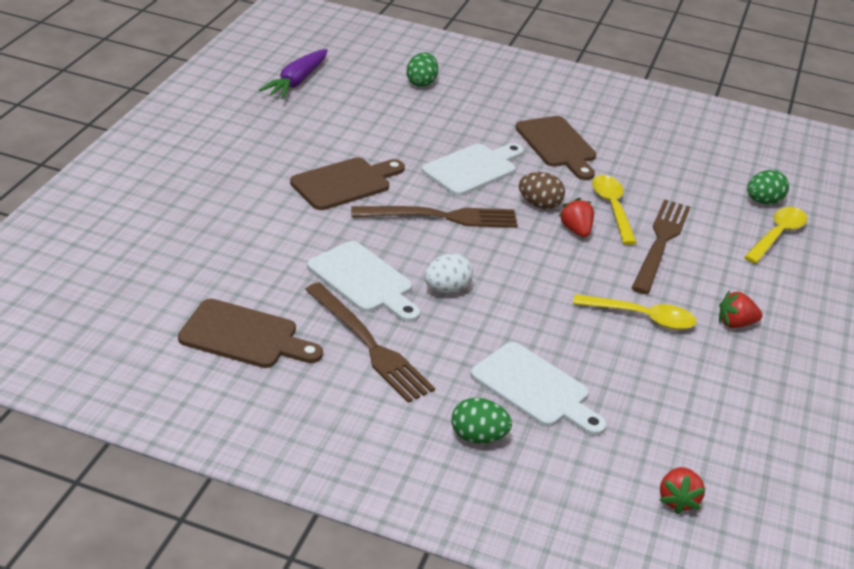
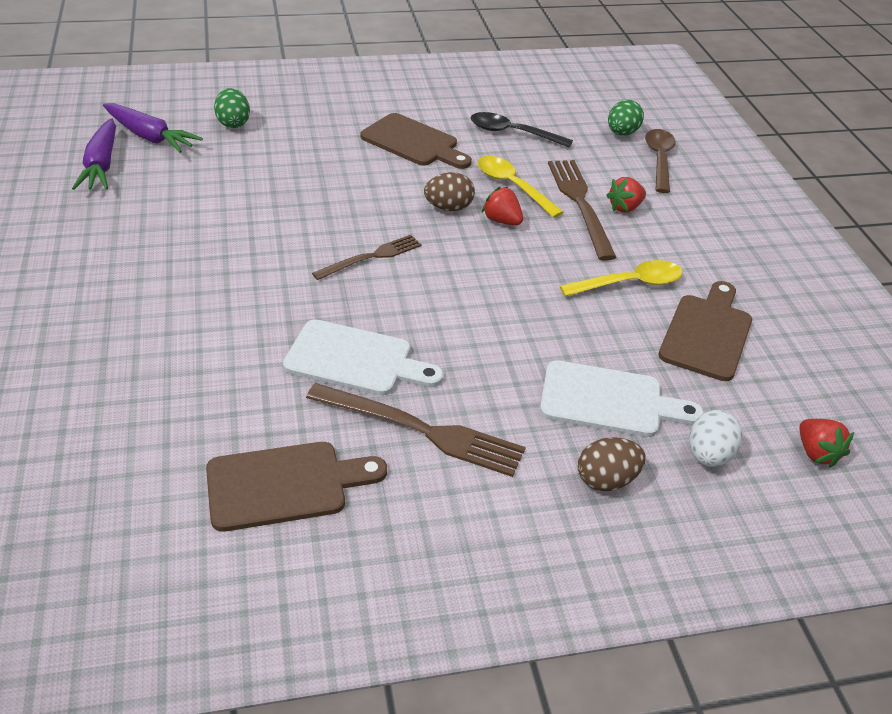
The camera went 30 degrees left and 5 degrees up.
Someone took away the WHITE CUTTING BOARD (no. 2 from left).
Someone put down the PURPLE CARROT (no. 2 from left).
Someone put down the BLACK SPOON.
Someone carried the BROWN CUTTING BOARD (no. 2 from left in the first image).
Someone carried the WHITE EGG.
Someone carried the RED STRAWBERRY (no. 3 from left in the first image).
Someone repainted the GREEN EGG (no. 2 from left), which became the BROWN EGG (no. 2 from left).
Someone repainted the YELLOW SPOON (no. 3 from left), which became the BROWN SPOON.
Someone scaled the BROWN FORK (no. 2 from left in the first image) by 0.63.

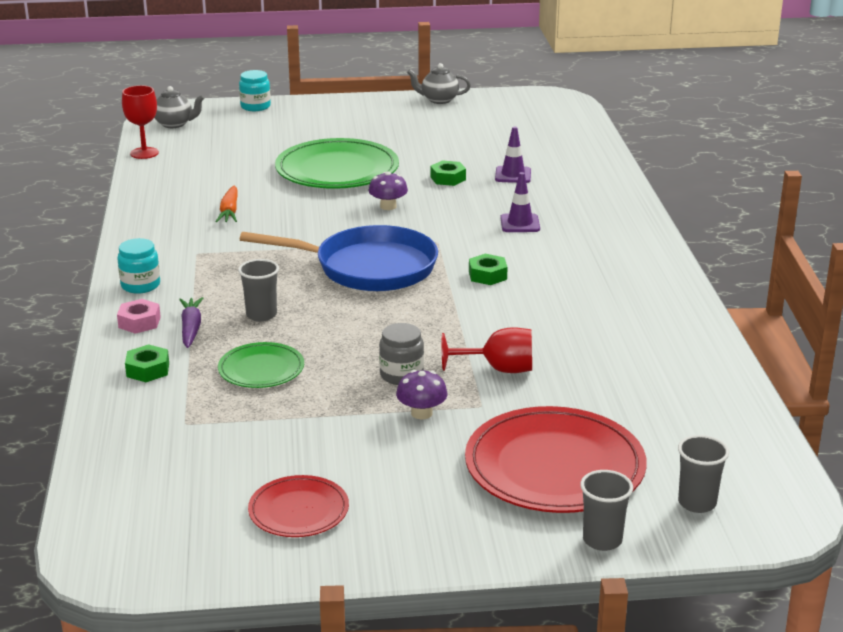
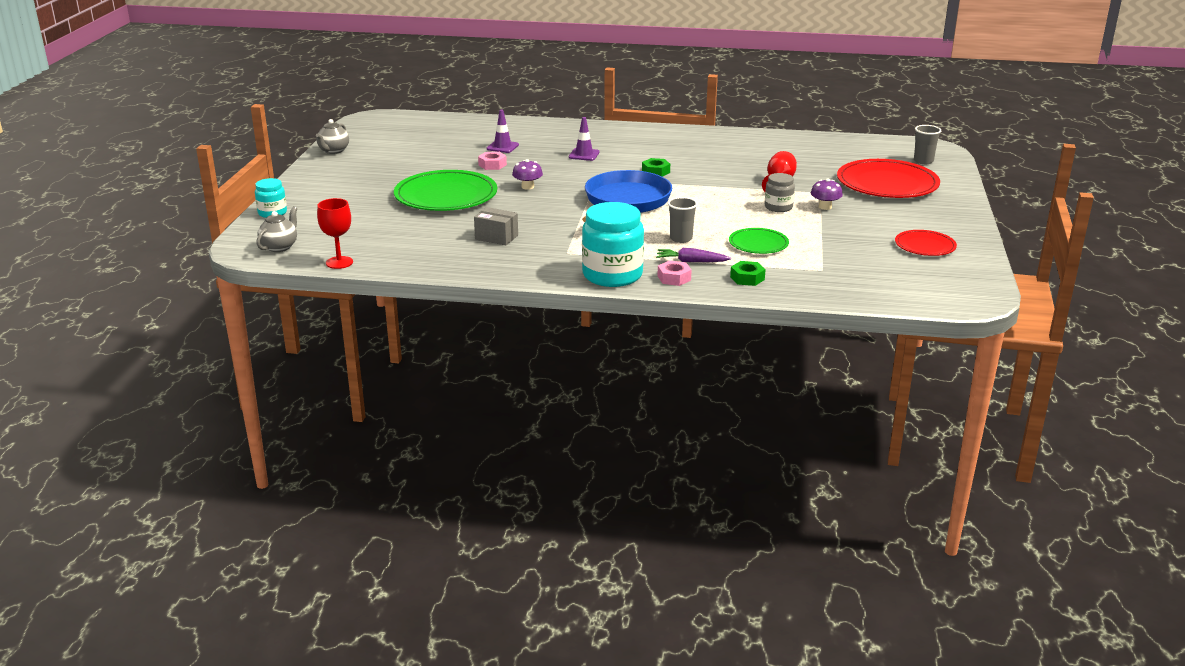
The camera went 75 degrees left and 0 degrees up.
Someone took away the GREY CUP (no. 2 from left).
Someone swapped the ORANGE CARROT for the GREY BOX.
Someone repainted the GREEN NUT (no. 2 from left), which became the PINK NUT (no. 1 from left).
Someone scaled the TURQUOISE JAR (no. 1 from left in the first image) by 1.90.

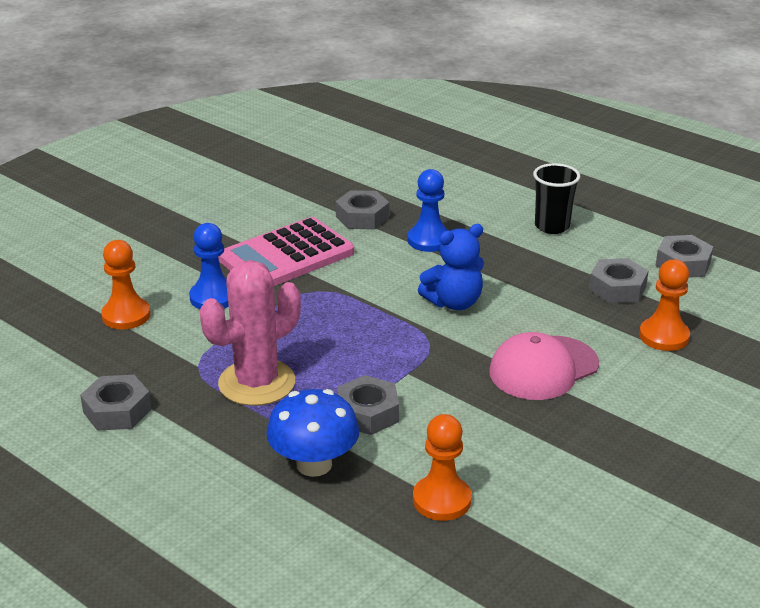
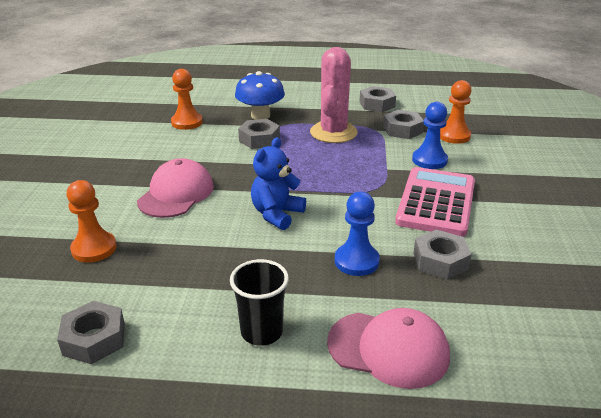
The camera went 145 degrees right and 0 degrees up.
Someone put down the PINK CAP (no. 2 from left).
Someone carried the GREY NUT (no. 4 from left).

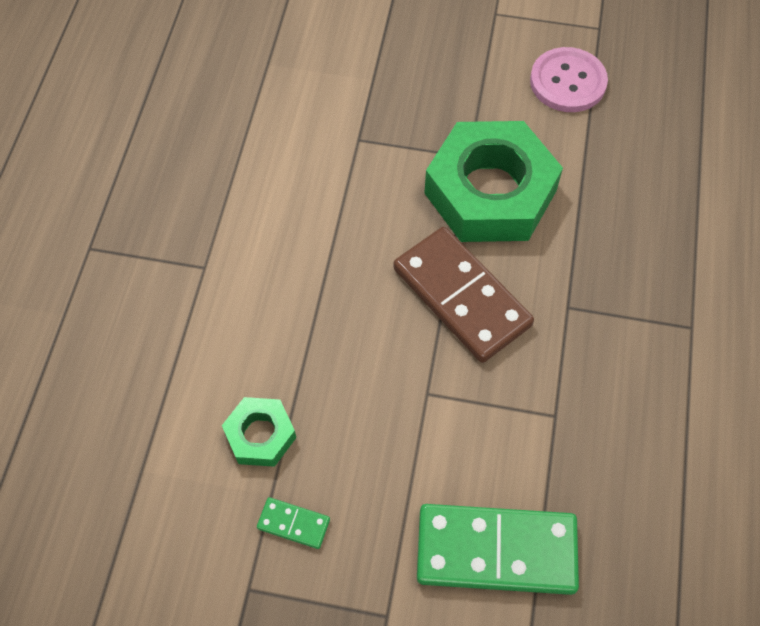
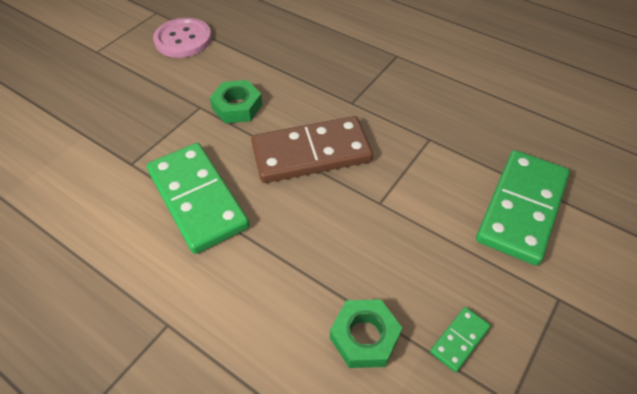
The camera went 65 degrees left and 10 degrees down.
Someone put down the GREEN DOMINO (no. 1 from left).
Someone scaled the GREEN NUT (no. 2 from left in the first image) by 0.48.

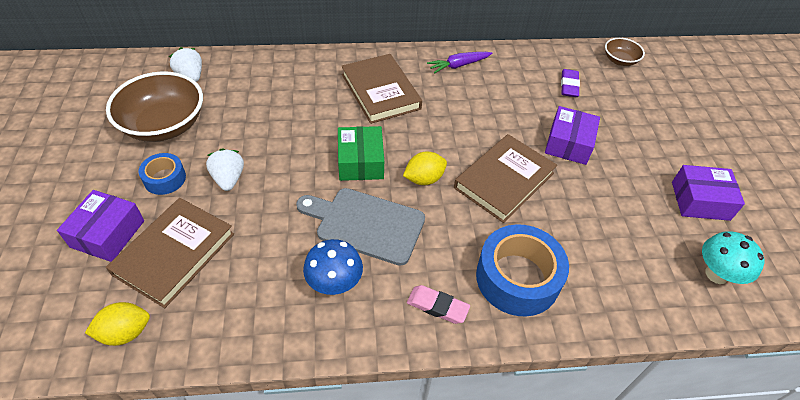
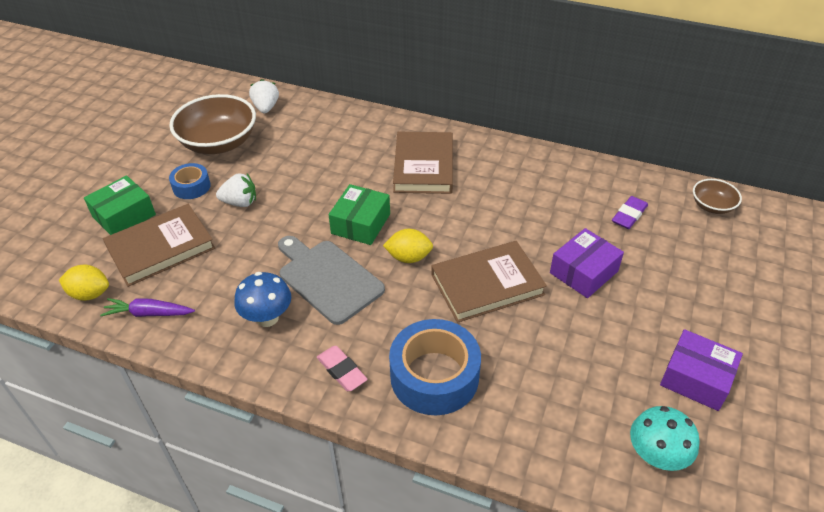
The camera went 30 degrees right and 5 degrees down.
Someone carried the PURPLE CARROT.
Someone repainted the PURPLE BOX (no. 1 from left), which became the GREEN BOX (no. 1 from left).
Someone rotated the WHITE STRAWBERRY (no. 2 from left in the first image) by 75 degrees clockwise.

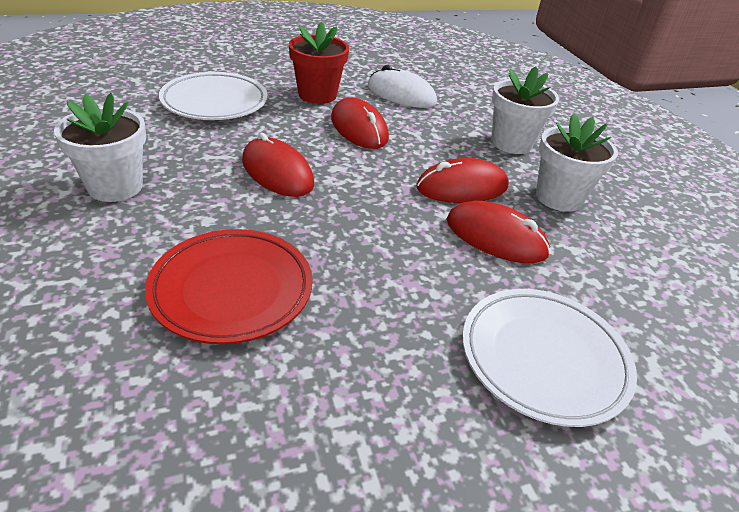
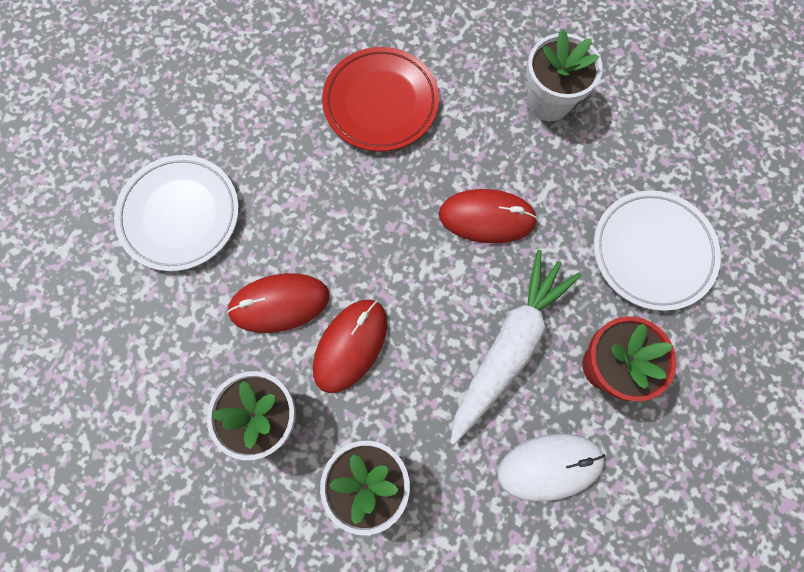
The camera went 140 degrees right and 35 degrees up.
Someone swapped the RED MOUSE (no. 2 from left) for the WHITE CARROT.

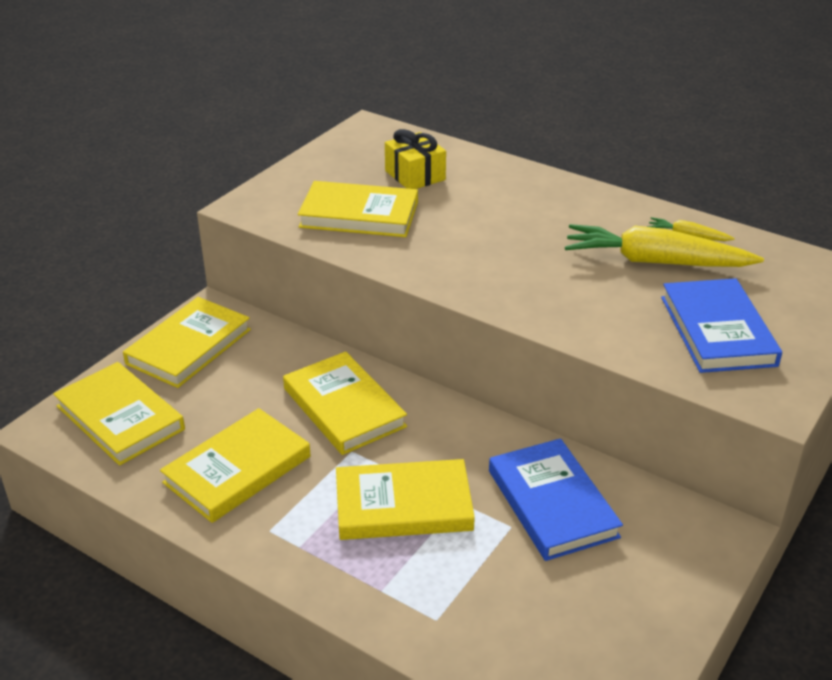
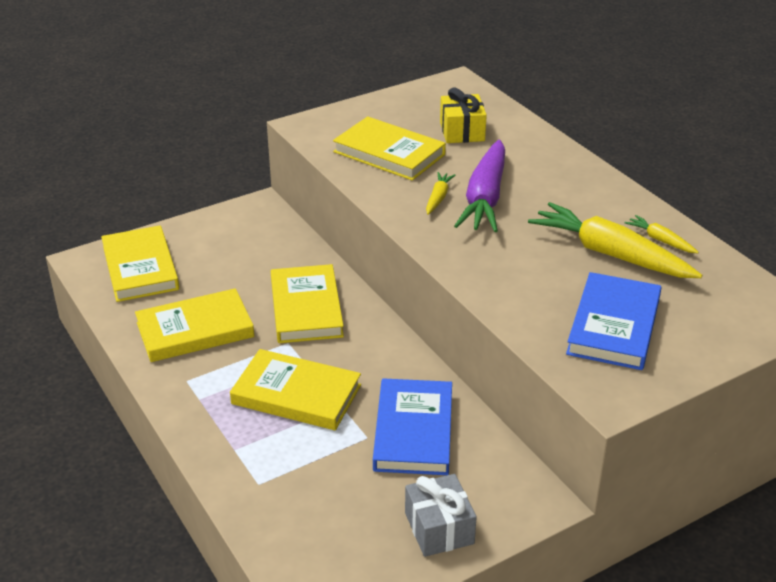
The camera went 25 degrees right and 0 degrees up.
Someone took away the YELLOW BOOK (no. 2 from left).
Someone put down the GREY GIFT.
Someone put down the YELLOW CARROT (no. 1 from left).
Someone put down the PURPLE CARROT.

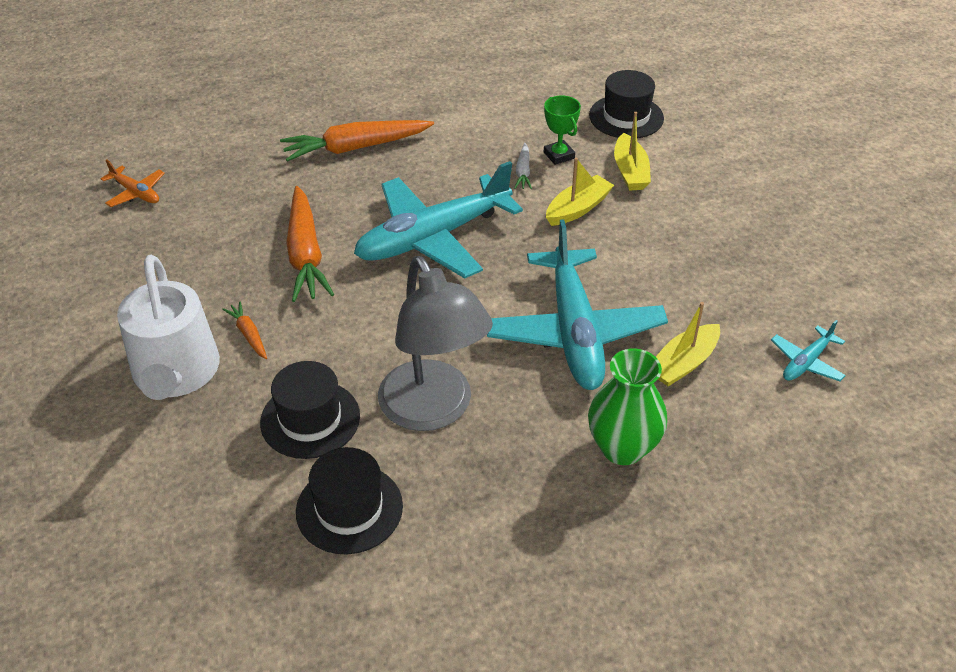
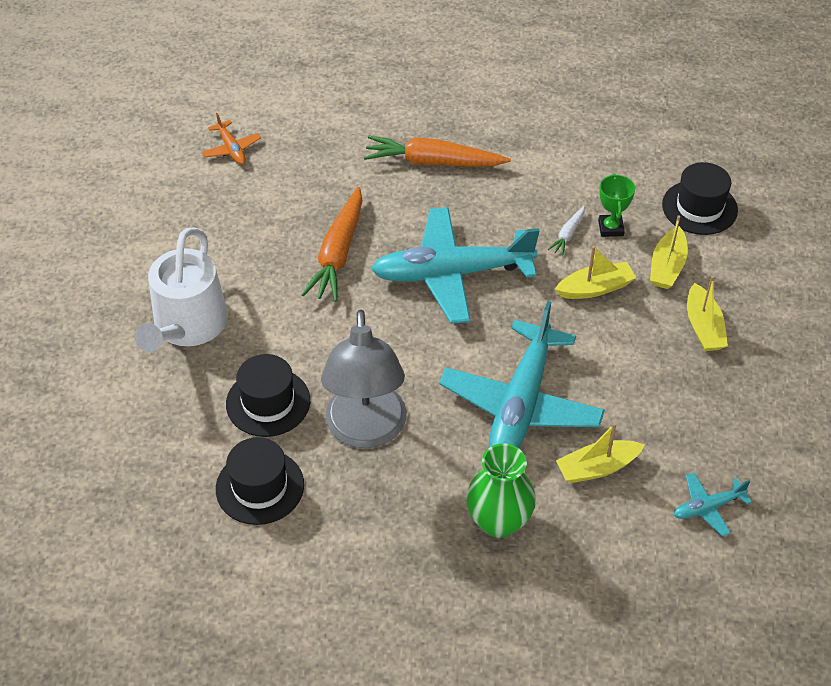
The camera went 25 degrees right and 5 degrees up.
Someone took away the ORANGE CARROT (no. 1 from left).
Someone put down the YELLOW BOAT (no. 4 from left).

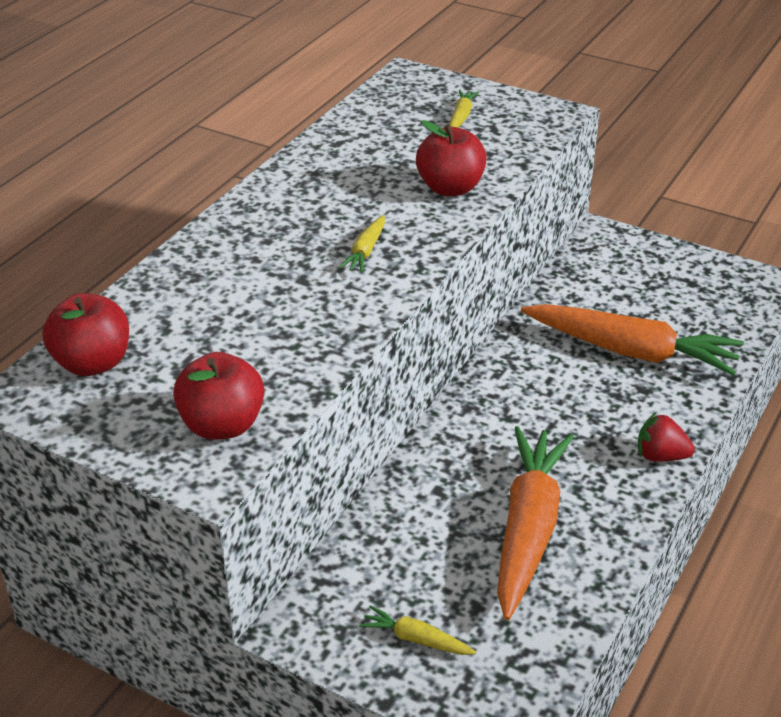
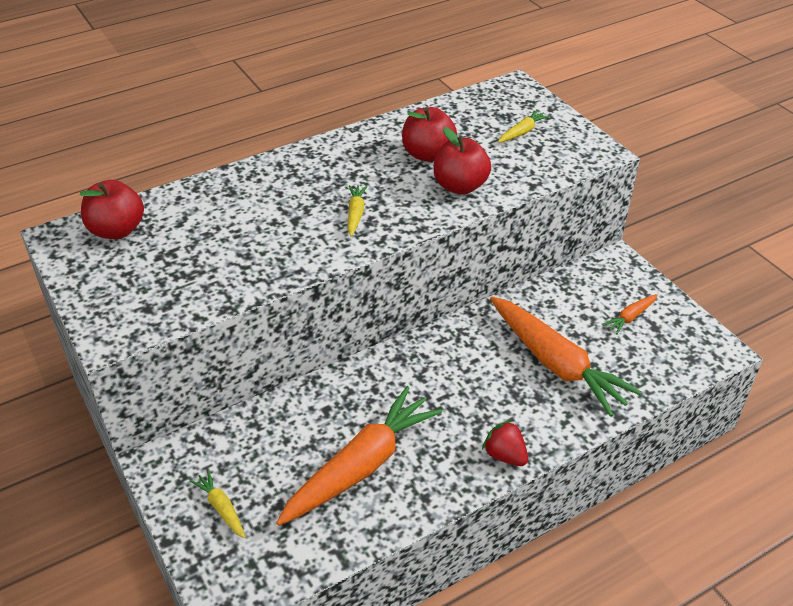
The camera went 30 degrees right and 5 degrees up.
Someone put down the ORANGE CARROT (no. 3 from left).
Someone carried the RED APPLE (no. 2 from left).
Someone rotated the YELLOW CARROT (no. 1 from left in the first image) by 135 degrees clockwise.

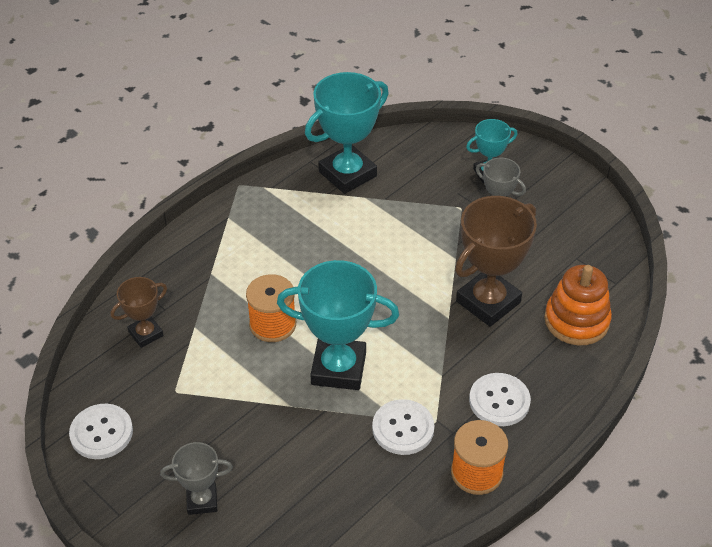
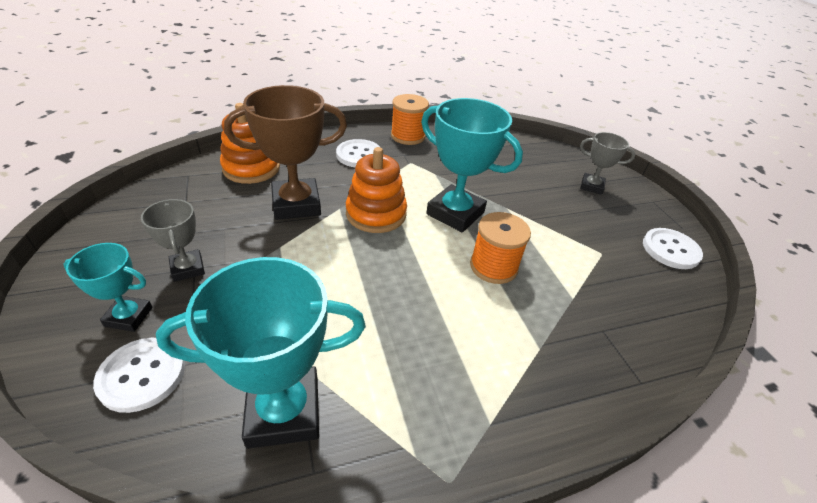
The camera went 155 degrees left and 5 degrees down.
Someone took away the BROWN TROPHY (no. 1 from left).
Someone put down the ORANGE STACKING TOY (no. 2 from left).
Someone carried the WHITE BUTTON (no. 2 from left in the first image).

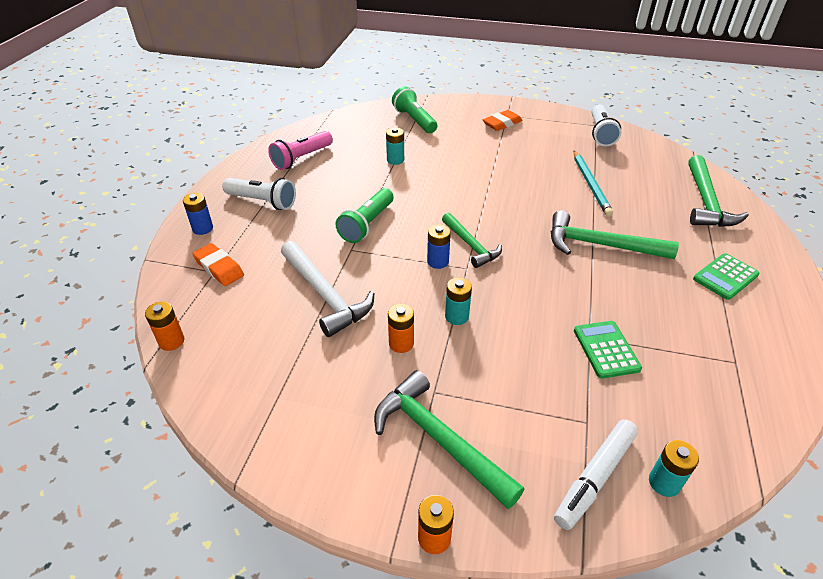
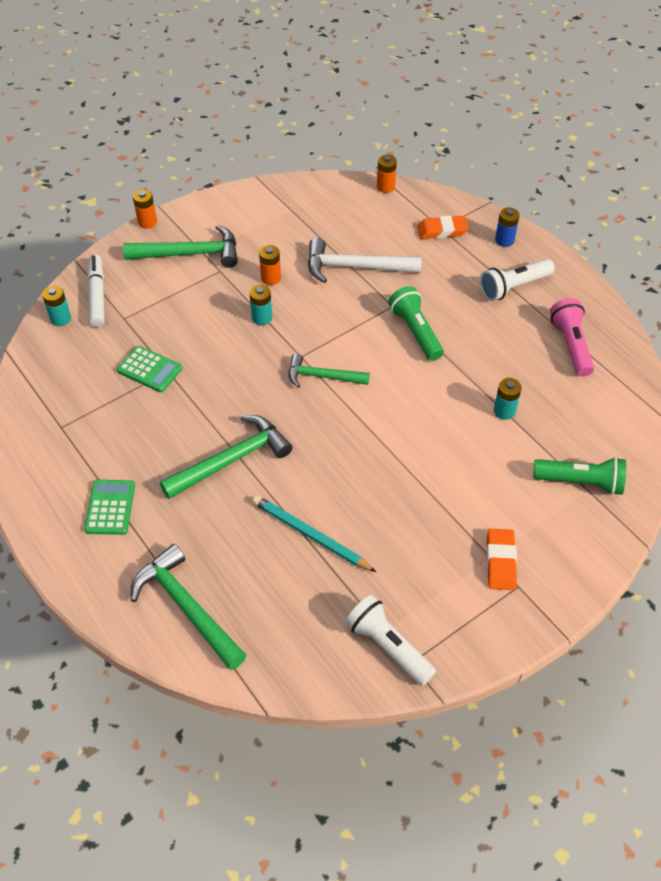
The camera went 130 degrees right and 10 degrees up.
Someone took away the BLUE BATTERY (no. 2 from left).

